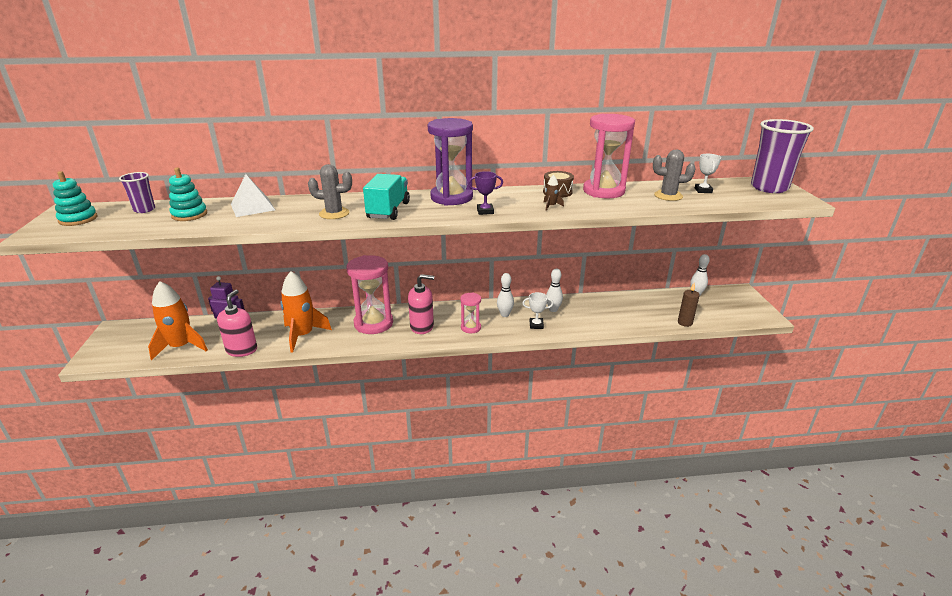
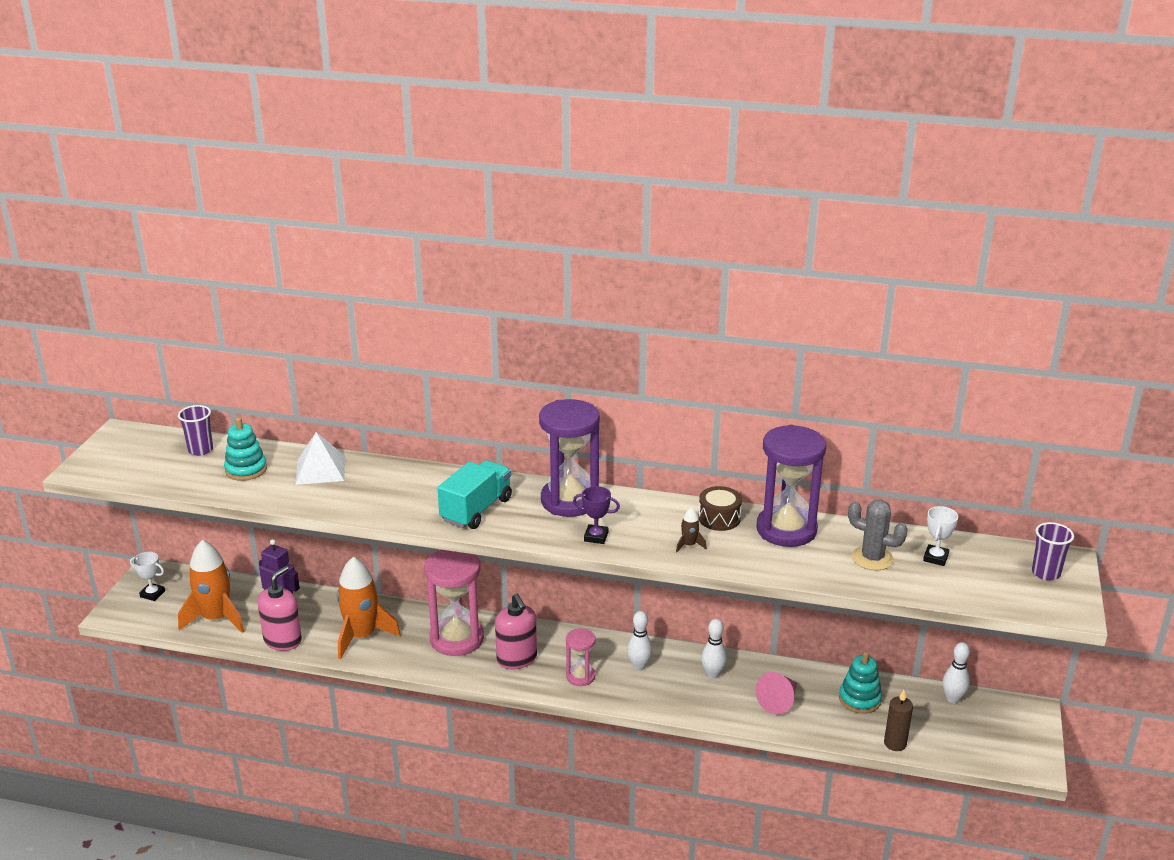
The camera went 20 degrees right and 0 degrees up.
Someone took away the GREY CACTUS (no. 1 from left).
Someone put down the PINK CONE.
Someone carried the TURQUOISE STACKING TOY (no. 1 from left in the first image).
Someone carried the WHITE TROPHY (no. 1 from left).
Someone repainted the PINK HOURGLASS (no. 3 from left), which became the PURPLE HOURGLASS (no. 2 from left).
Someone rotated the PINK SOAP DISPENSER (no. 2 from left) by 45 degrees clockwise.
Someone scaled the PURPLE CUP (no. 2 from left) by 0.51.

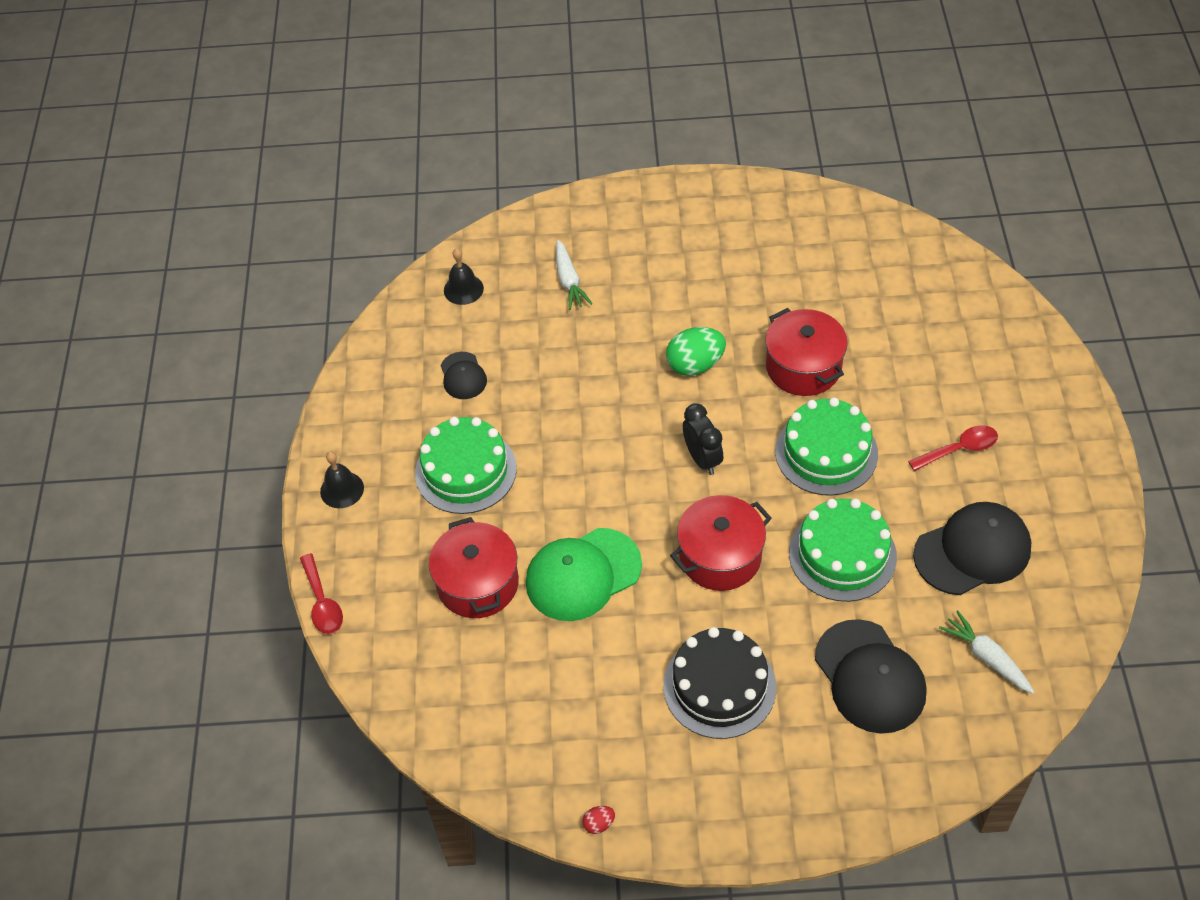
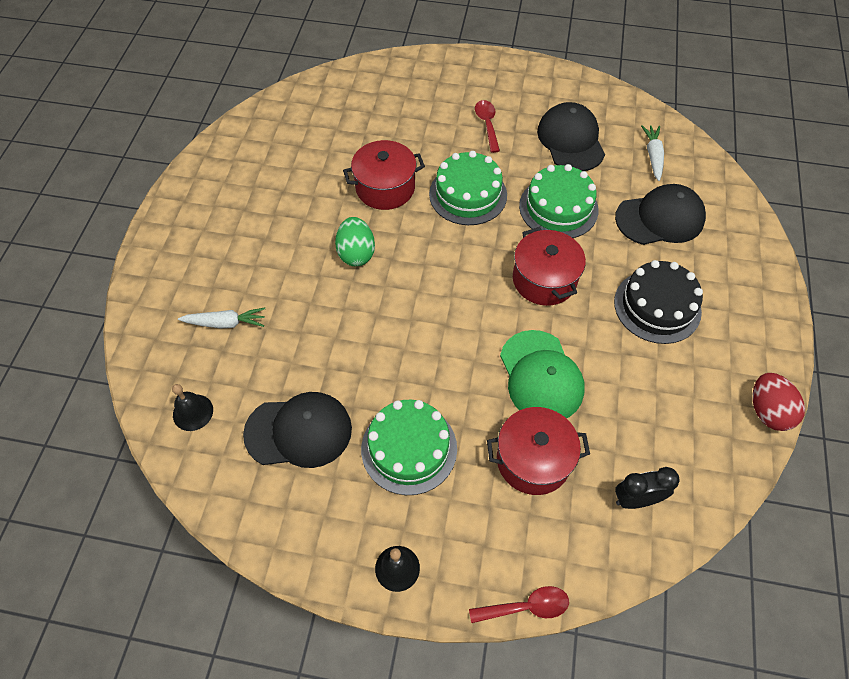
The camera went 80 degrees left and 5 degrees up.
Someone carried the BLACK CLOCK.
Someone rotated the WHITE CARROT (no. 2 from left) by 120 degrees clockwise.
Someone scaled the BLACK CAP (no. 1 from left) by 1.85.
Someone scaled the RED EGG by 2.19.

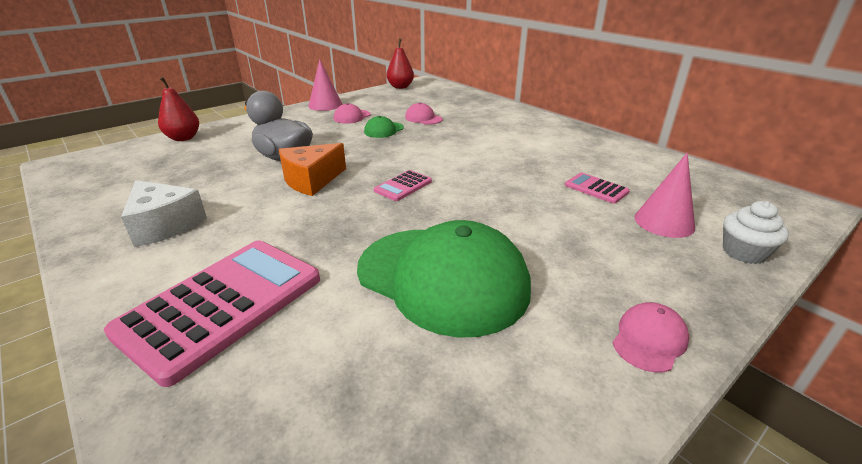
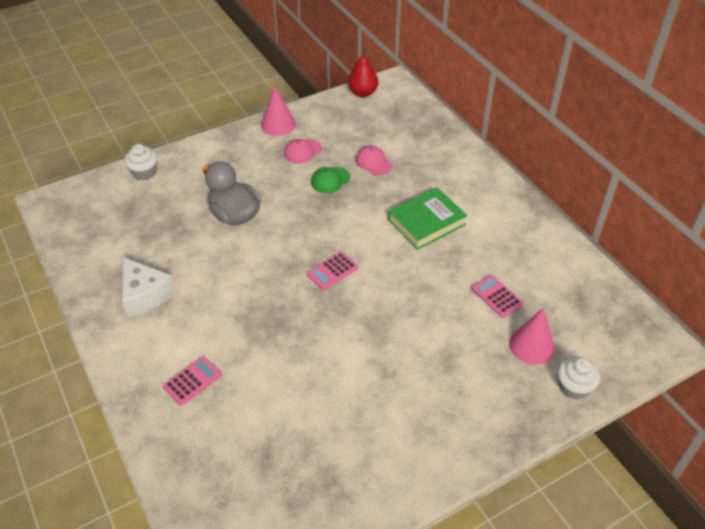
The camera went 10 degrees right and 15 degrees up.
Someone took away the ORANGE CHEESE.
Someone took away the GREEN CAP (no. 2 from left).
Someone took away the PINK CAP (no. 3 from left).
Someone put down the GREEN BOOK.
Someone swapped the RED PEAR (no. 1 from left) for the WHITE CUPCAKE (no. 1 from left).
Someone scaled the PINK CALCULATOR (no. 1 from left) by 0.45.

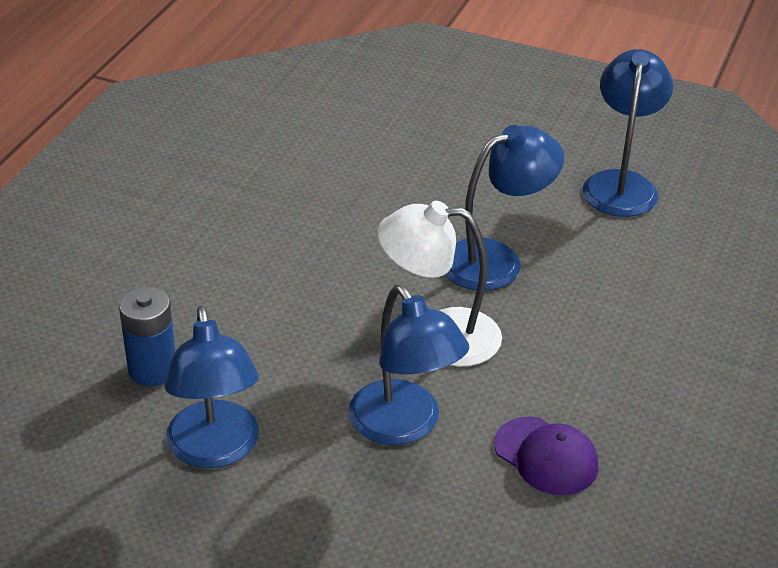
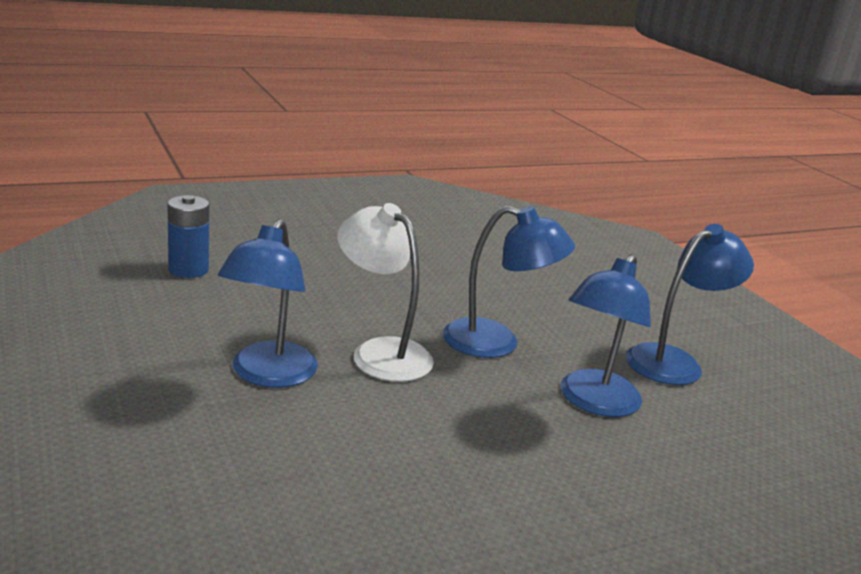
The camera went 40 degrees right and 15 degrees down.
Someone took away the PURPLE CAP.
Someone carried the BLUE LAMP (no. 1 from left in the first image).

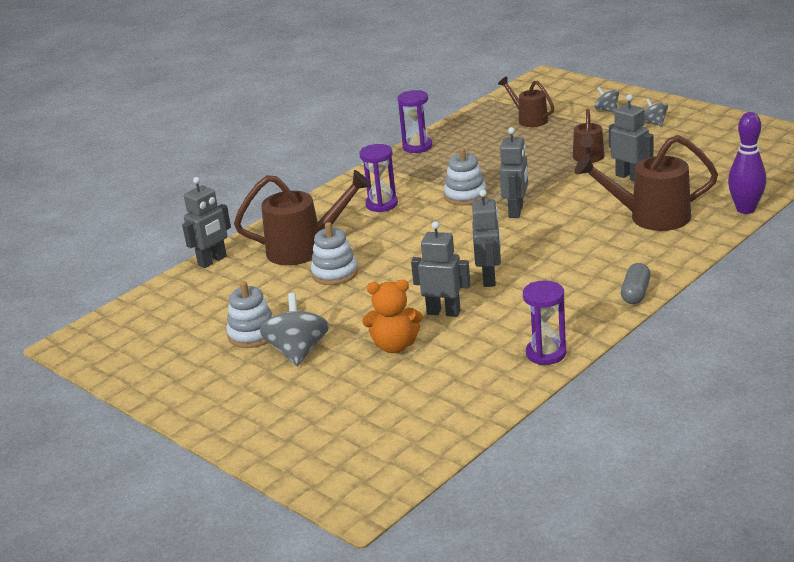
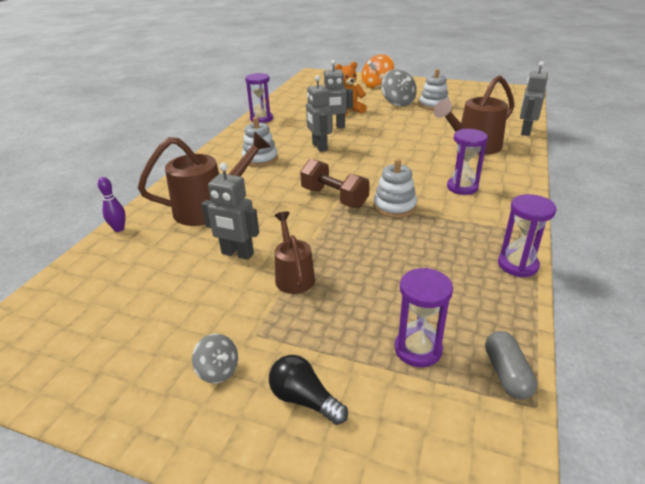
The camera went 155 degrees right and 5 degrees up.
Someone put down the ORANGE SPINNING TOP.
Someone carried the WHITE STACKING TOY (no. 2 from left in the first image).
Someone carried the GREY CAPSULE.
Someone swapped the BROWN WATERING CAN (no. 2 from left) for the PURPLE HOURGLASS (no. 2 from left).
Someone swapped the GREY ROBOT (no. 4 from left) for the BROWN DUMBBELL.
Someone swapped the GREY SPINNING TOP (no. 2 from left) for the BLACK LIGHT BULB.
Someone scaled the PURPLE BOWLING PIN by 0.57.

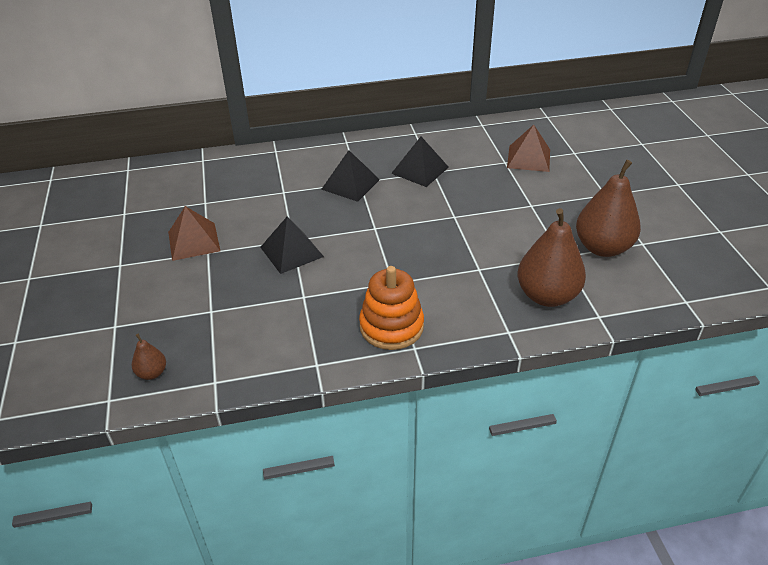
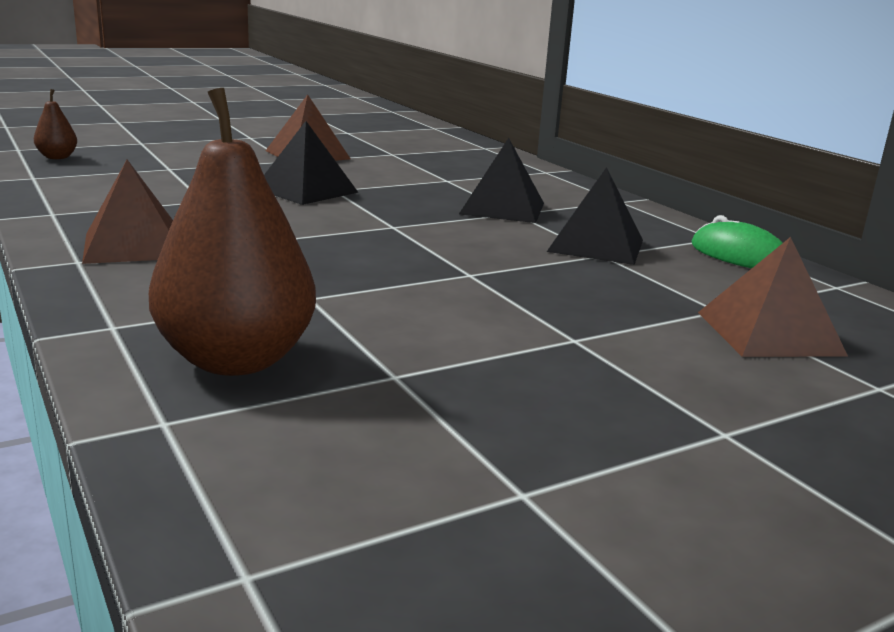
The camera went 70 degrees right and 20 degrees down.
Someone took away the BROWN PEAR (no. 3 from left).
Someone put down the GREEN MOUSE.
Someone swapped the ORANGE STACKING TOY for the BROWN PYRAMID (no. 1 from left).

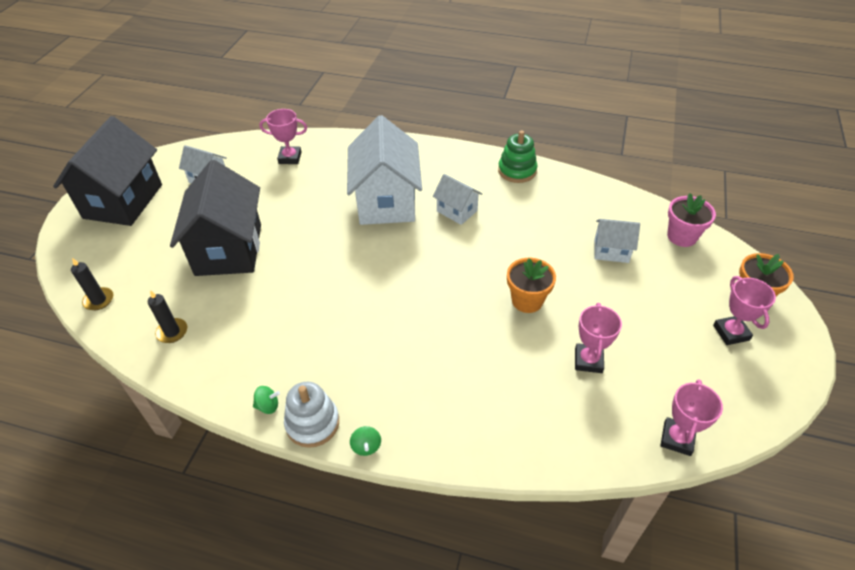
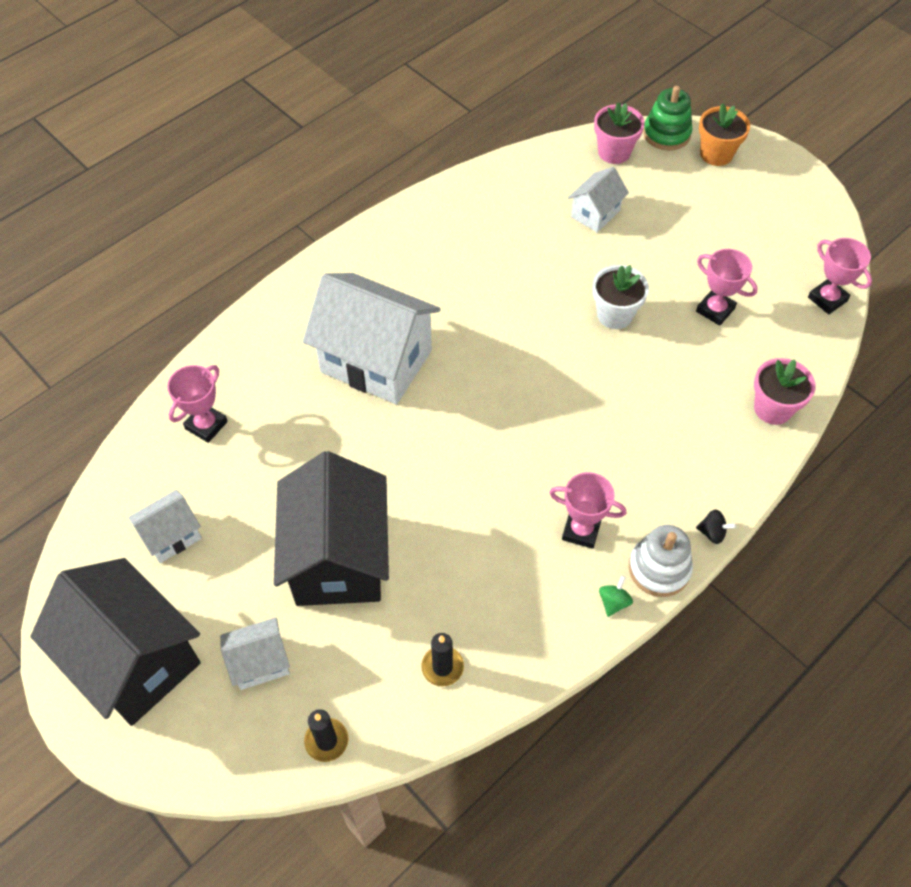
The camera went 60 degrees left and 10 degrees up.
Someone put down the PINK FLOWER POT (no. 2 from left).
Someone carried the WHITE HOUSE (no. 3 from left in the first image).
Someone carried the GREEN STACKING TOY.
Someone carried the PINK TROPHY (no. 4 from left in the first image).
Someone repainted the GREEN SPINNING TOP (no. 2 from left), which became the BLACK SPINNING TOP.
Someone repainted the ORANGE FLOWER POT (no. 1 from left), which became the WHITE FLOWER POT.
Someone rotated the BLACK HOUSE (no. 2 from left) by 60 degrees clockwise.

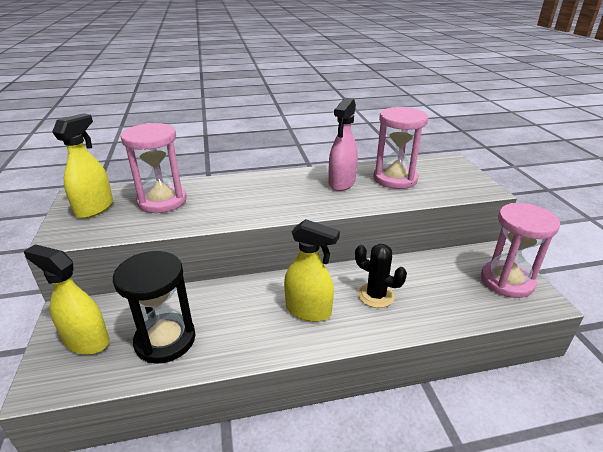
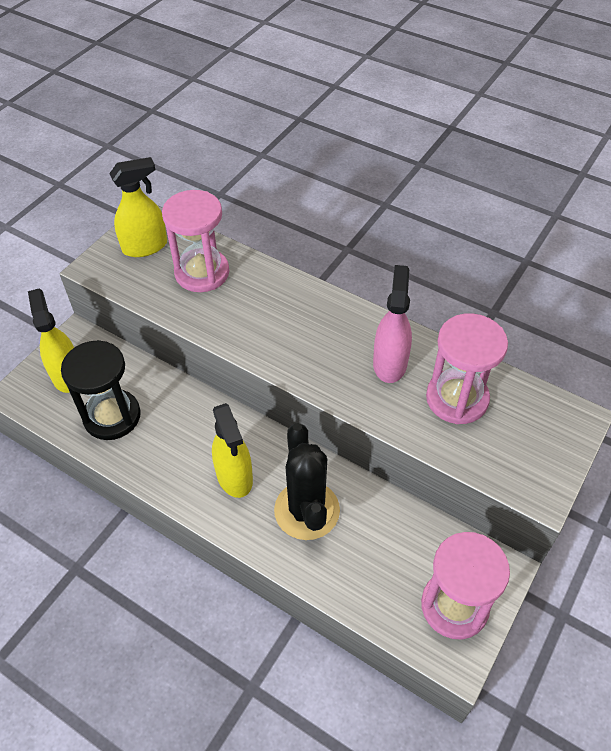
The camera went 45 degrees right and 20 degrees up.
Someone rotated the PINK SPRAY BOTTLE by 120 degrees clockwise.
Someone scaled the BLACK CACTUS by 1.54.

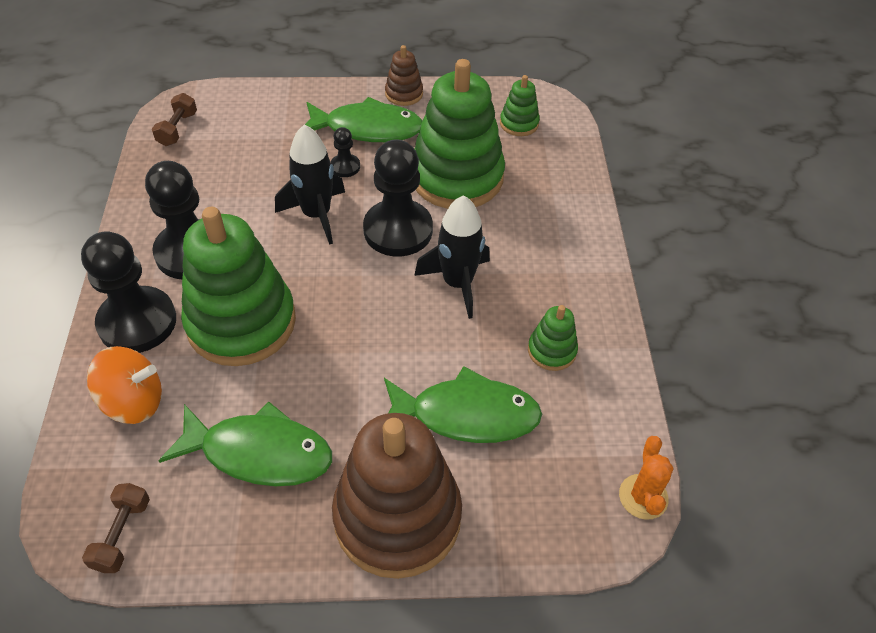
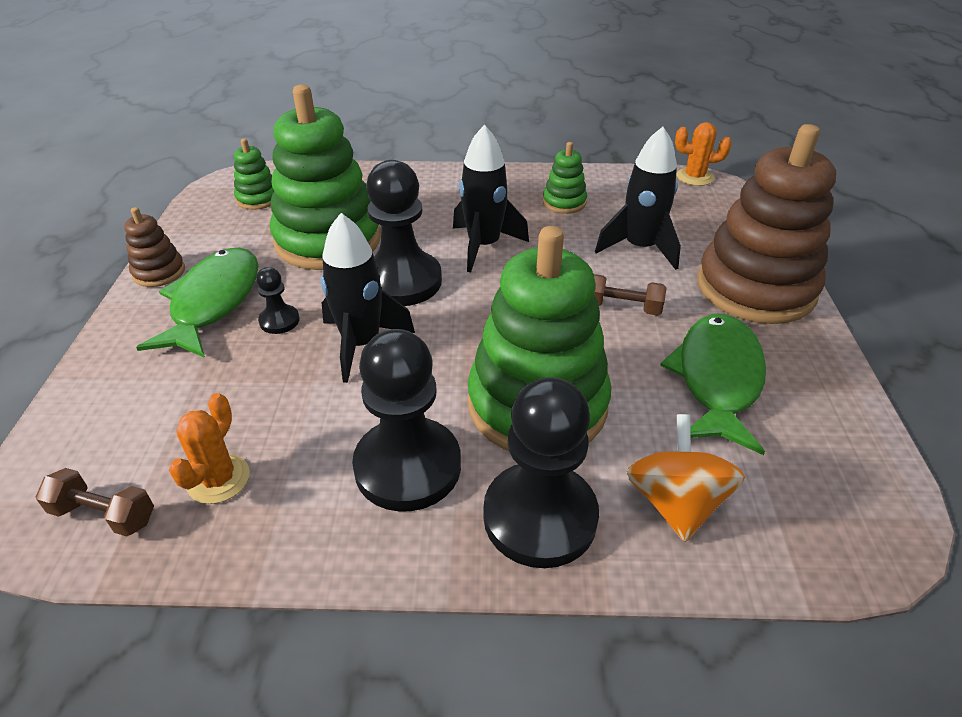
The camera went 85 degrees left and 10 degrees down.
Someone put down the ORANGE CACTUS (no. 1 from left).
Someone carried the BROWN DUMBBELL (no. 1 from left in the first image).
Someone swapped the GREEN FISH (no. 3 from left) for the BLACK ROCKET (no. 3 from left).

